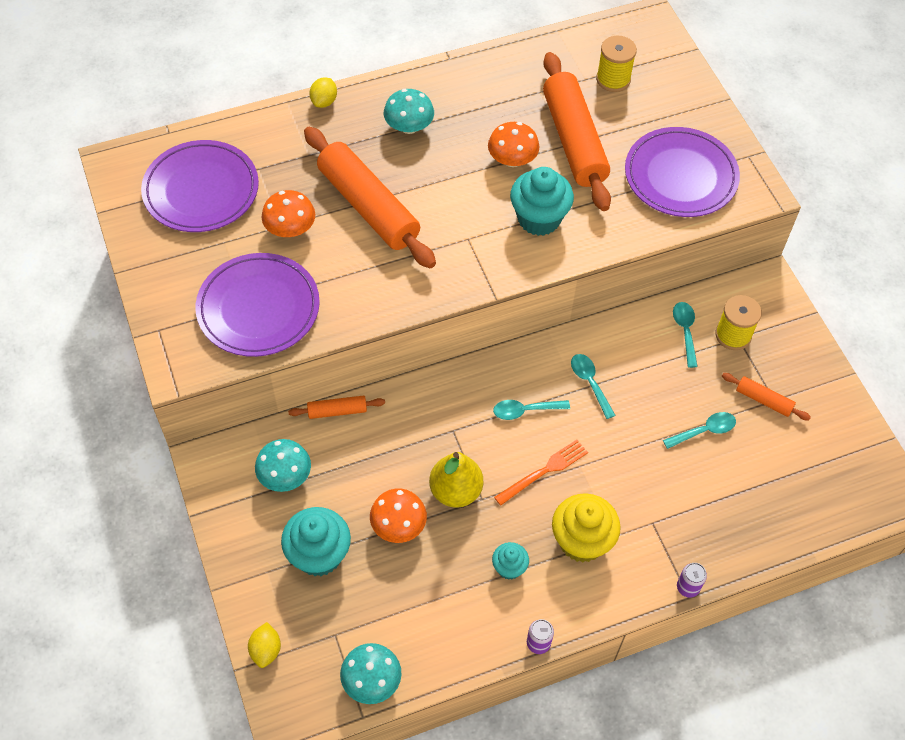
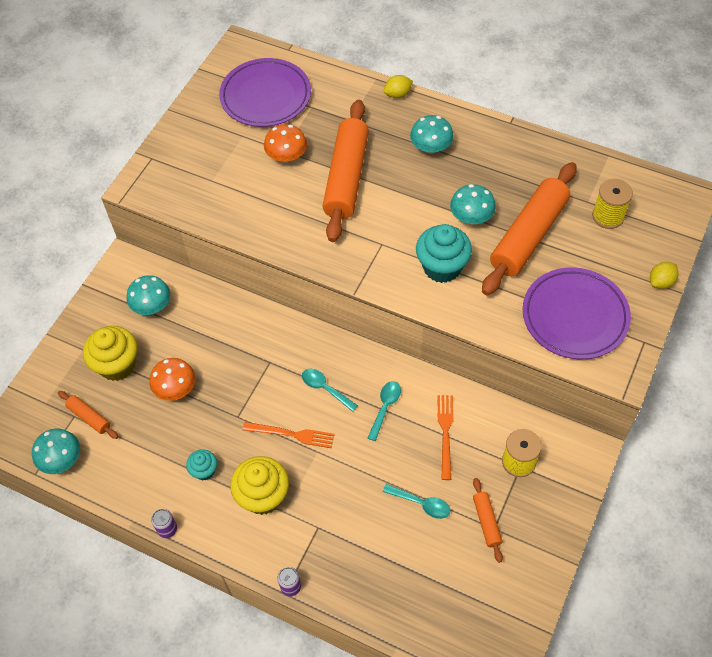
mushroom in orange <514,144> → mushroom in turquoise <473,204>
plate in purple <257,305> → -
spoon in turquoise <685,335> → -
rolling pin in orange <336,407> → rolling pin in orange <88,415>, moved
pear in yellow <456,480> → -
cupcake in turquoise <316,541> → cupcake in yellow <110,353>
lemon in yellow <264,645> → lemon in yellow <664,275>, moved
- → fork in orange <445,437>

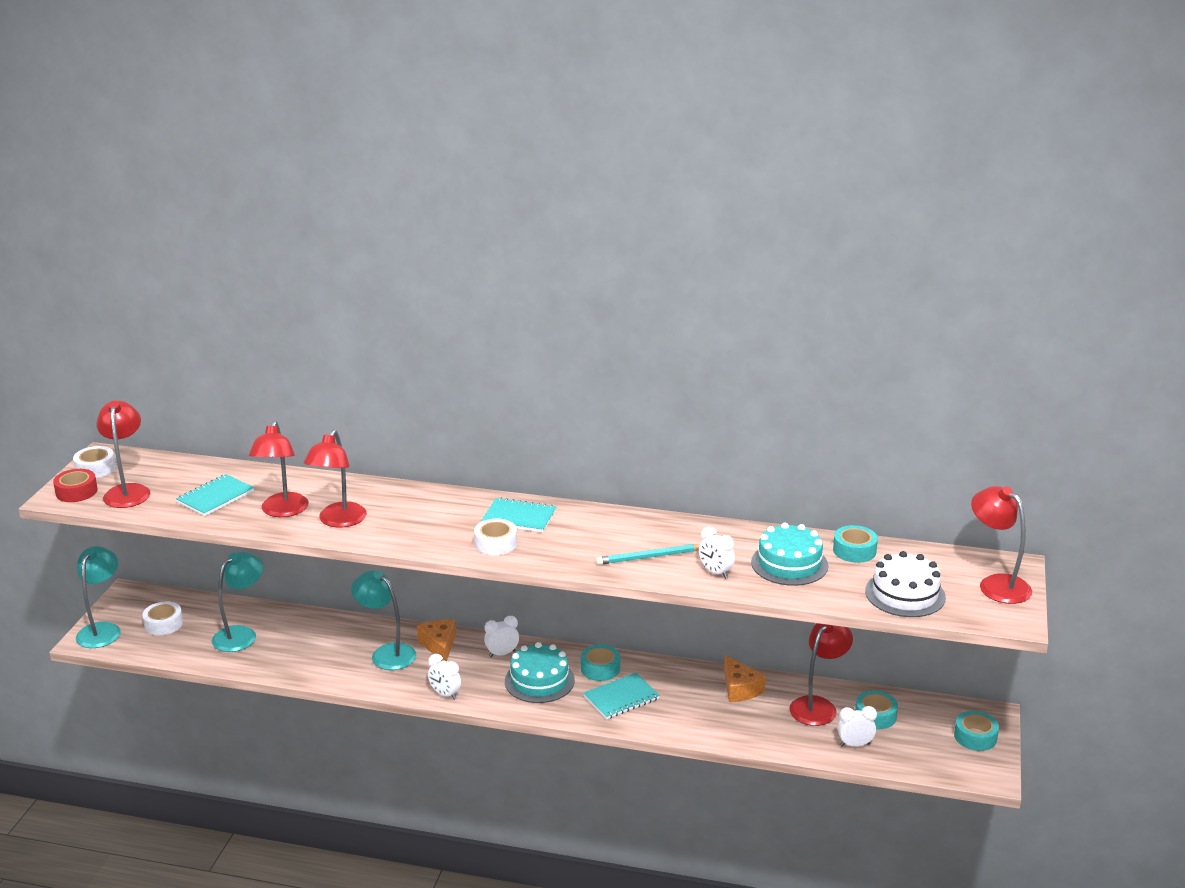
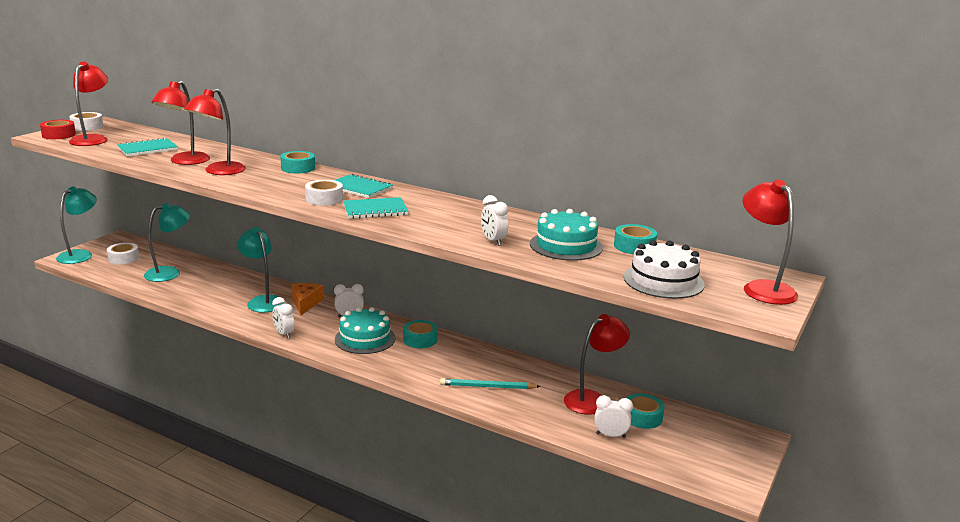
pencil in turquoise <647,554> → pencil in turquoise <490,383>, moved
cheese in orange <745,678> → -
notebook in turquoise <621,696> → notebook in turquoise <376,208>, moved
tape in turquoise <976,731> → tape in turquoise <297,162>, moved

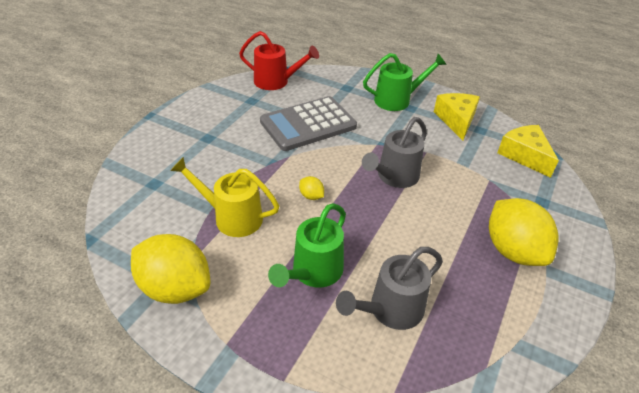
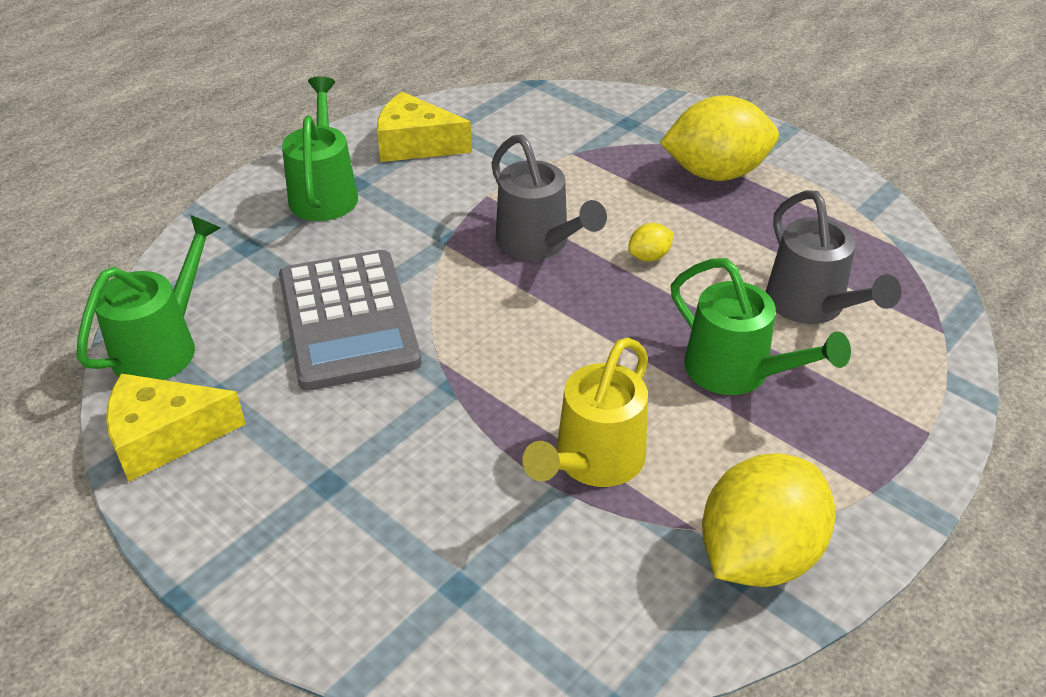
watering can in red <279,60> → watering can in green <148,297>
cheese in yellow <528,151> → cheese in yellow <176,427>, moved
lemon in yellow <311,188> → lemon in yellow <651,242>, moved

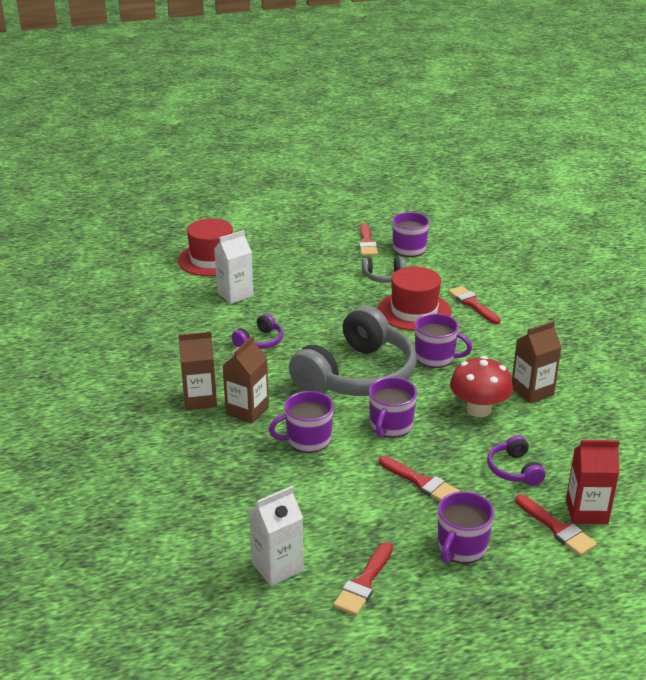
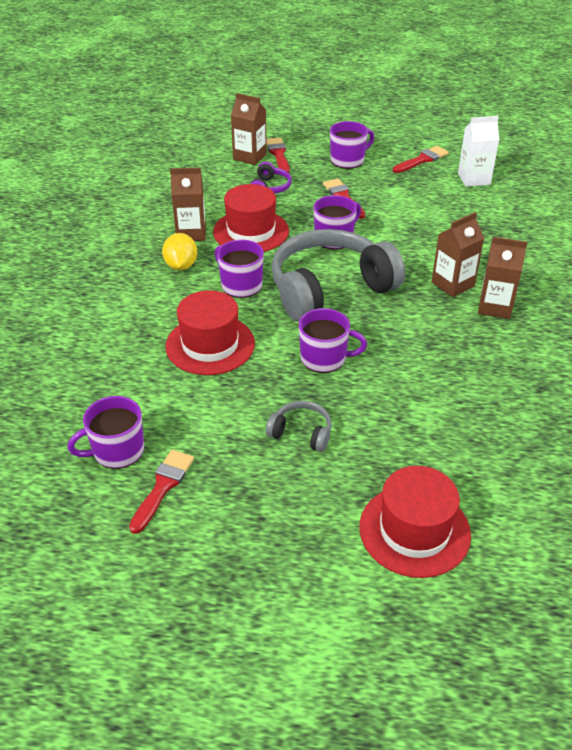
carton in white <233,267> → -
headphones in grey <383,270> → headphones in grey <299,426>, moved
brush in red <474,305> → -
headphones in purple <257,331> → -
mushroom in red <481,386> → hat in red <251,218>
mug in purple <301,422> → mug in purple <333,340>, moved
carton in red <592,482> → carton in brown <249,129>
- → lemon in yellow <179,251>

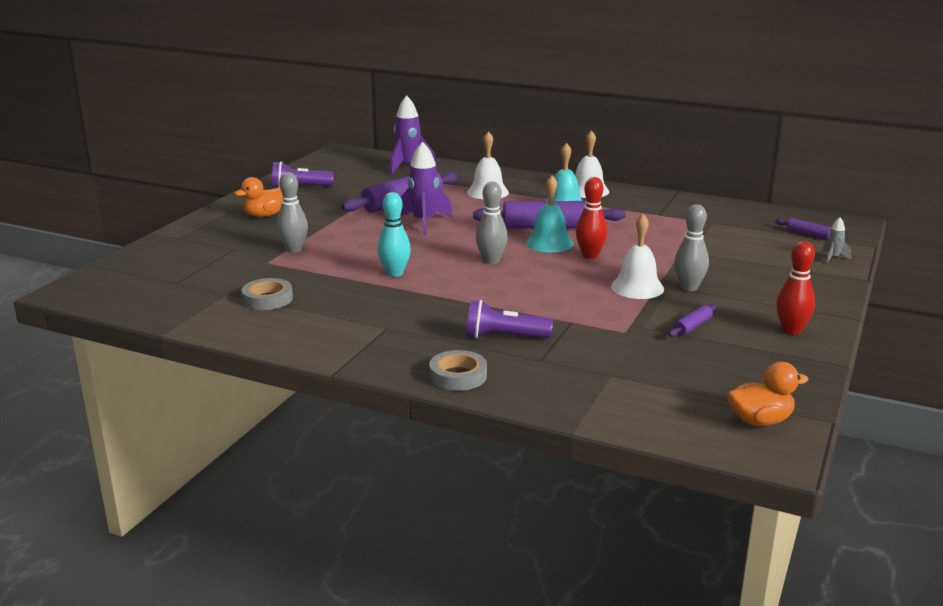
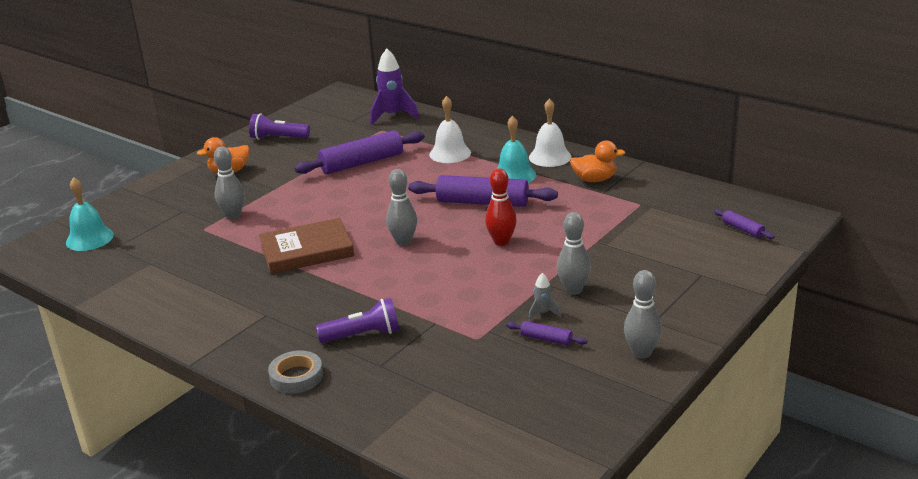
rocket in purple <426,188> → -
bell in turquoise <550,213> → bell in turquoise <90,214>, moved
bowling pin in turquoise <394,234> → book in brown <306,246>
bell in white <637,256> → -
rocket in grey <836,240> → rocket in grey <544,297>, moved
bowling pin in red <795,288> → bowling pin in grey <643,314>
tape in grey <267,294> → -
flashlight in purple <509,319> → flashlight in purple <357,320>, 150 degrees clockwise
rolling pin in purple <692,320> → rolling pin in purple <547,333>, 60 degrees clockwise
duck in orange <768,394> → duck in orange <597,161>, moved

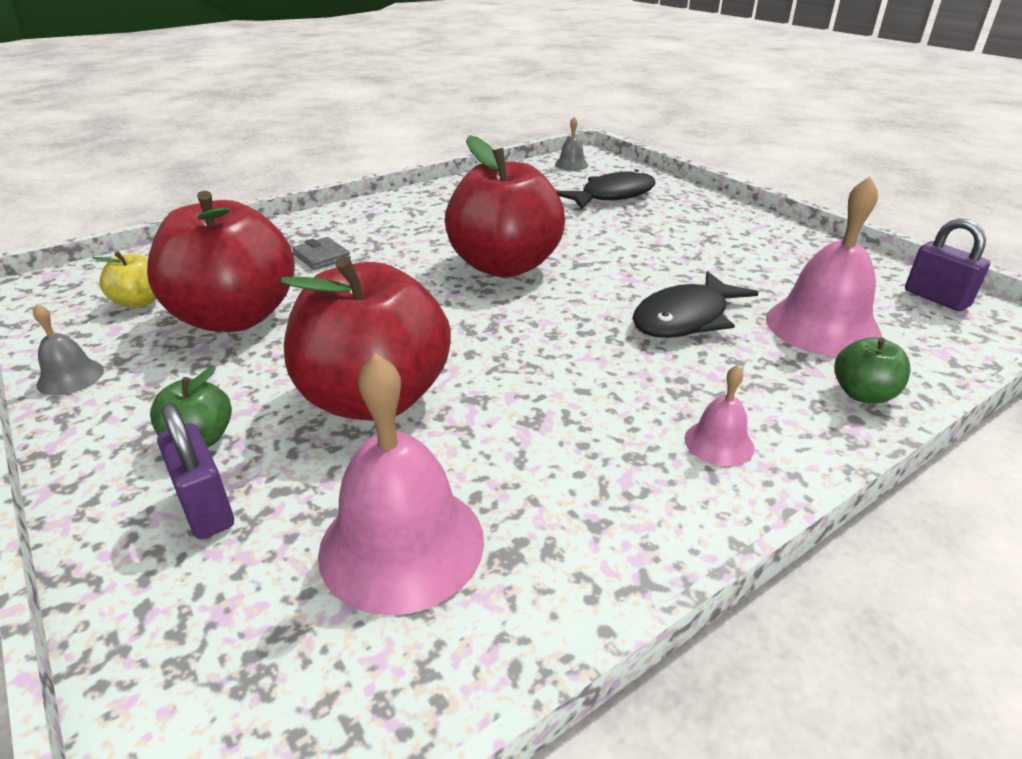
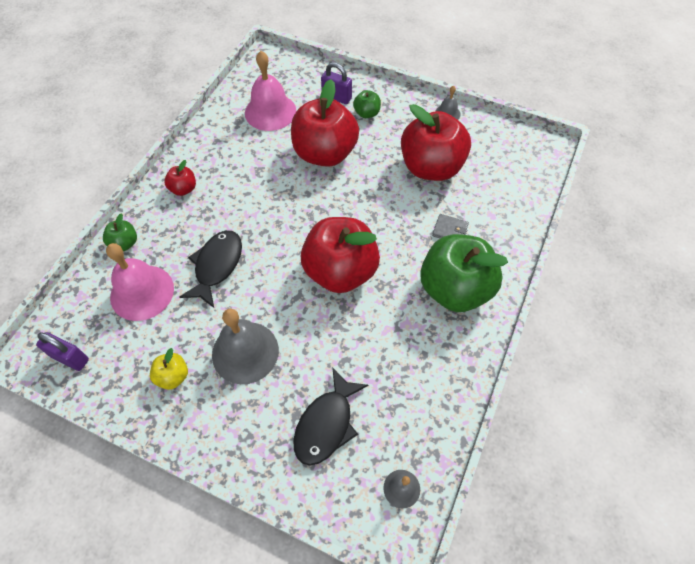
apple in yellow <124,280> → apple in yellow <169,369>, moved
bell in pink <719,415> → apple in red <180,178>
- → apple in green <464,273>
- → bell in grey <245,346>

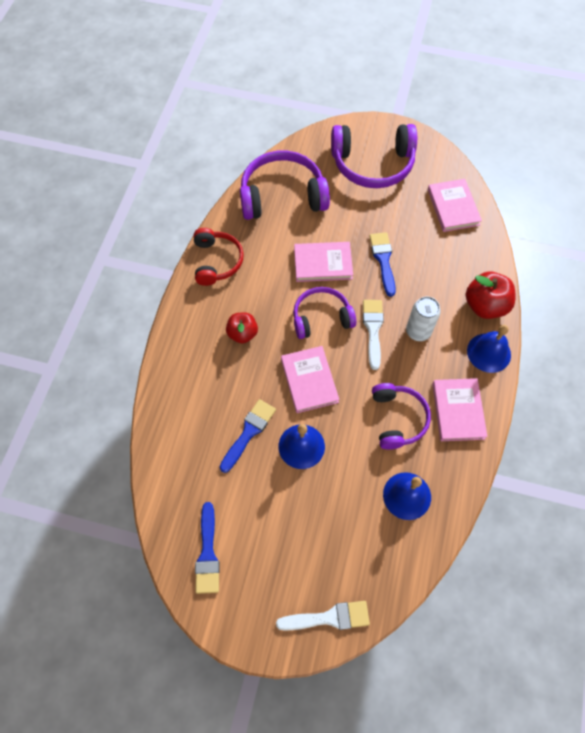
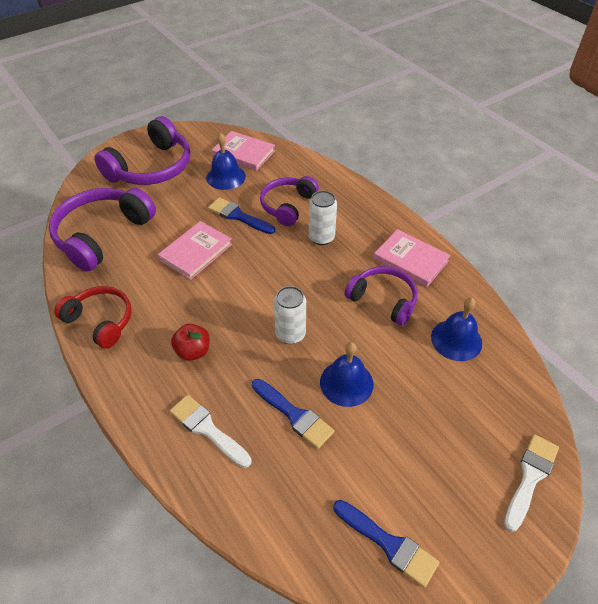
apple in red <490,295> → -
headphones in purple <324,313> → headphones in purple <289,201>, moved
brush in white <373,335> → brush in white <211,431>, moved
bell in blue <489,349> → bell in blue <226,161>, moved
book in pink <310,379> → can in white <290,315>
brush in blue <248,436> → brush in blue <293,414>, 150 degrees clockwise

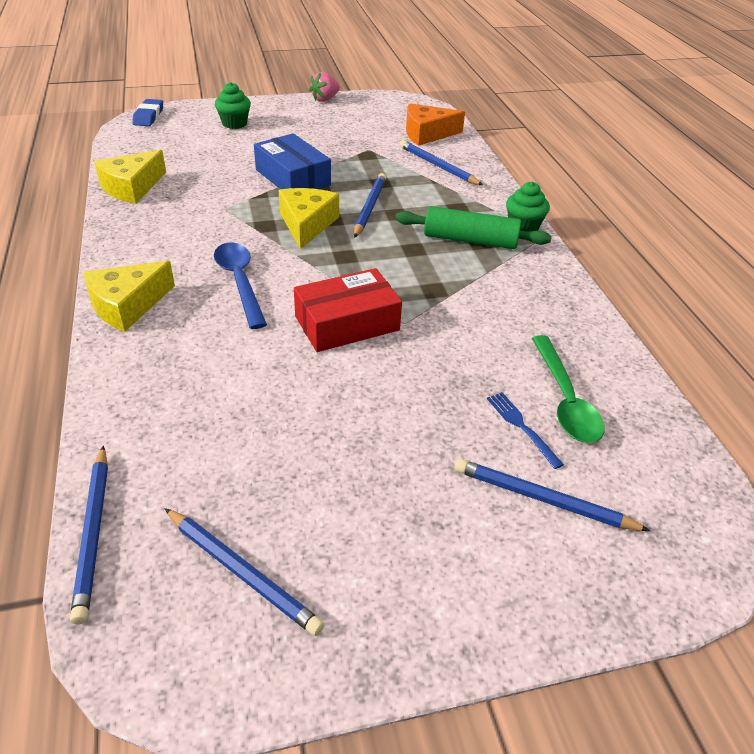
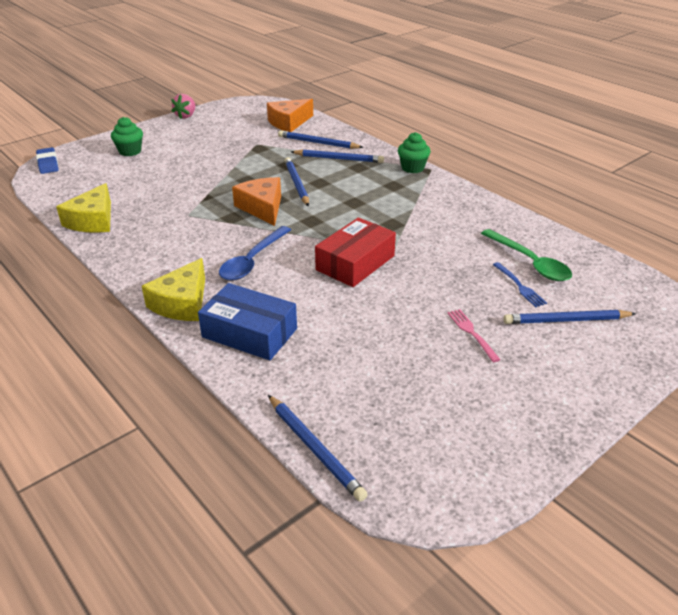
box in blue <292,161> → box in blue <247,321>, moved
cheese in yellow <309,219> → cheese in orange <256,201>
rolling pin in green <473,227> → -
spoon in blue <240,285> → spoon in blue <255,253>, 105 degrees counterclockwise
fork in blue <525,430> → fork in blue <520,284>, 150 degrees counterclockwise
pencil in blue <244,572> → pencil in blue <337,156>, moved
- → fork in pink <474,335>

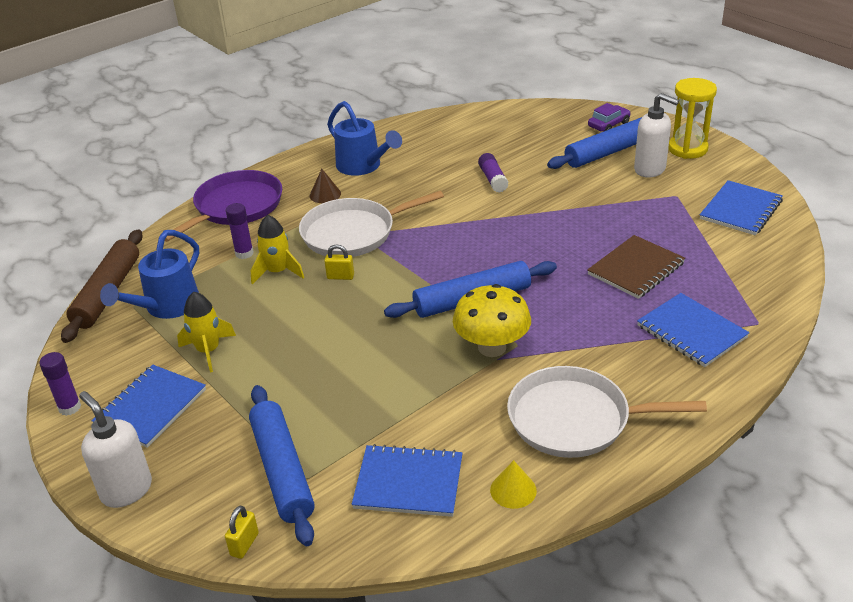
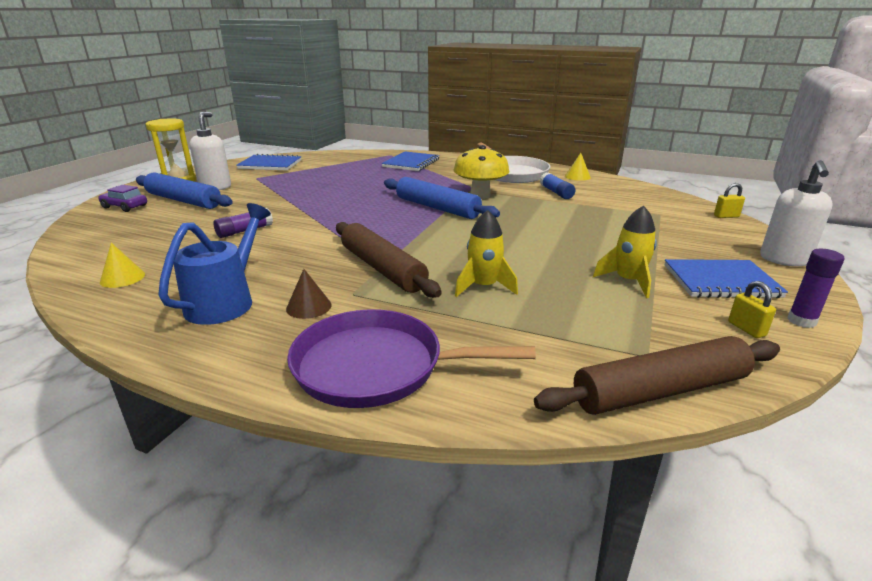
pan in white <371,224> → rolling pin in brown <389,260>
glue stick in purple <240,231> → -
watering can in blue <149,274> → -
notebook in brown <636,267> → -
padlock in yellow <339,262> → padlock in yellow <752,309>, moved
rolling pin in blue <282,465> → -
notebook in blue <407,480> → -
- → glue stick in blue <557,185>
- → cone in yellow <122,265>

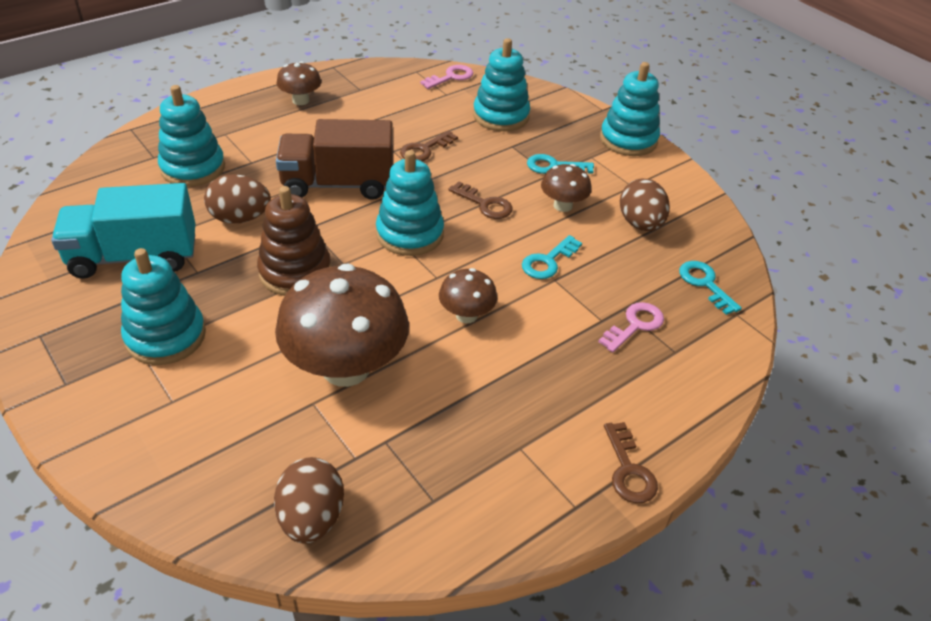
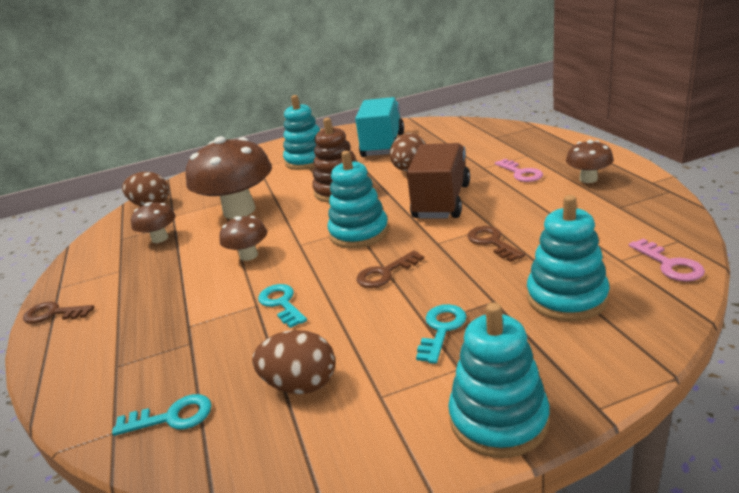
stacking toy in turquoise <191,136> → -
mushroom in brown <566,188> → mushroom in brown <153,222>, moved
key in pink <631,327> → key in pink <519,170>, moved

